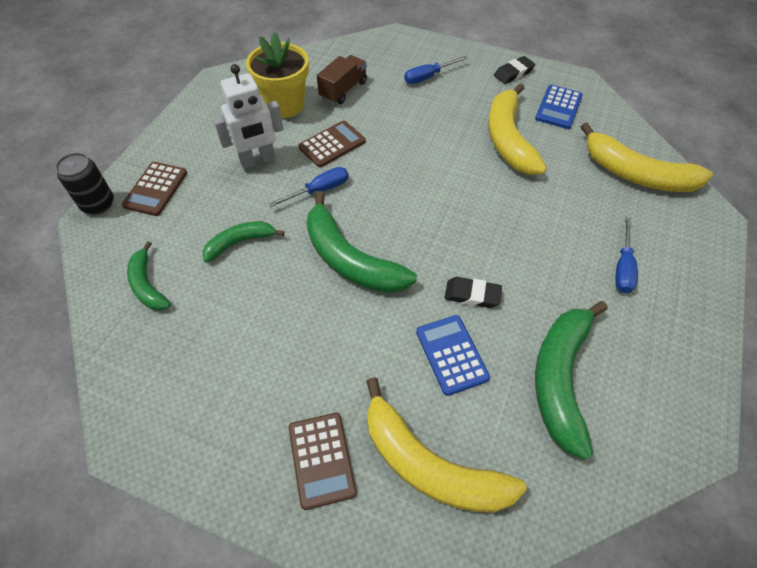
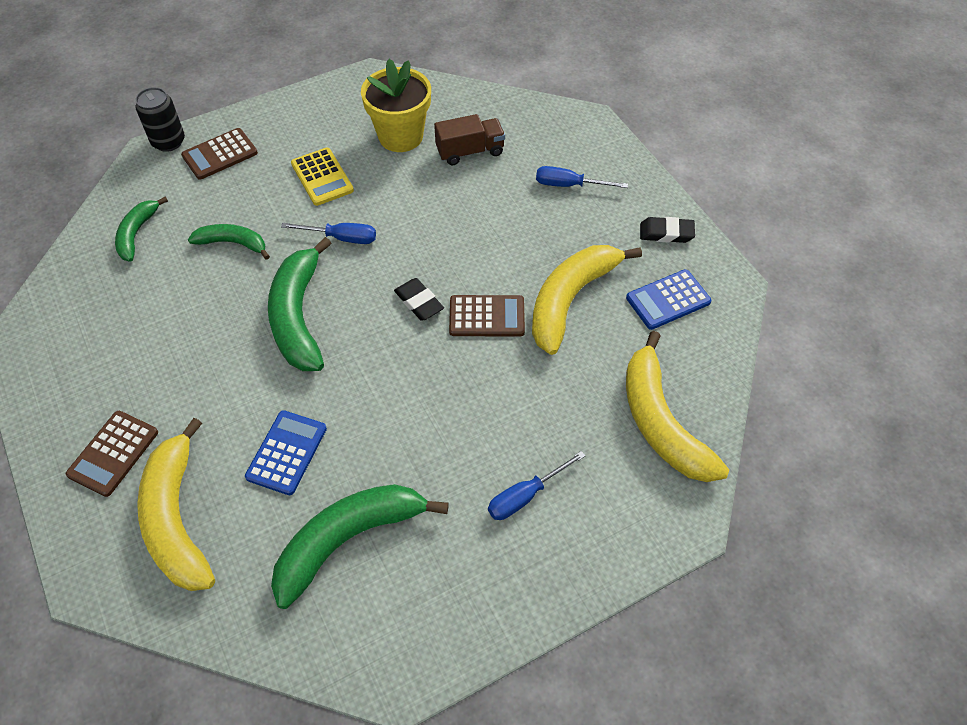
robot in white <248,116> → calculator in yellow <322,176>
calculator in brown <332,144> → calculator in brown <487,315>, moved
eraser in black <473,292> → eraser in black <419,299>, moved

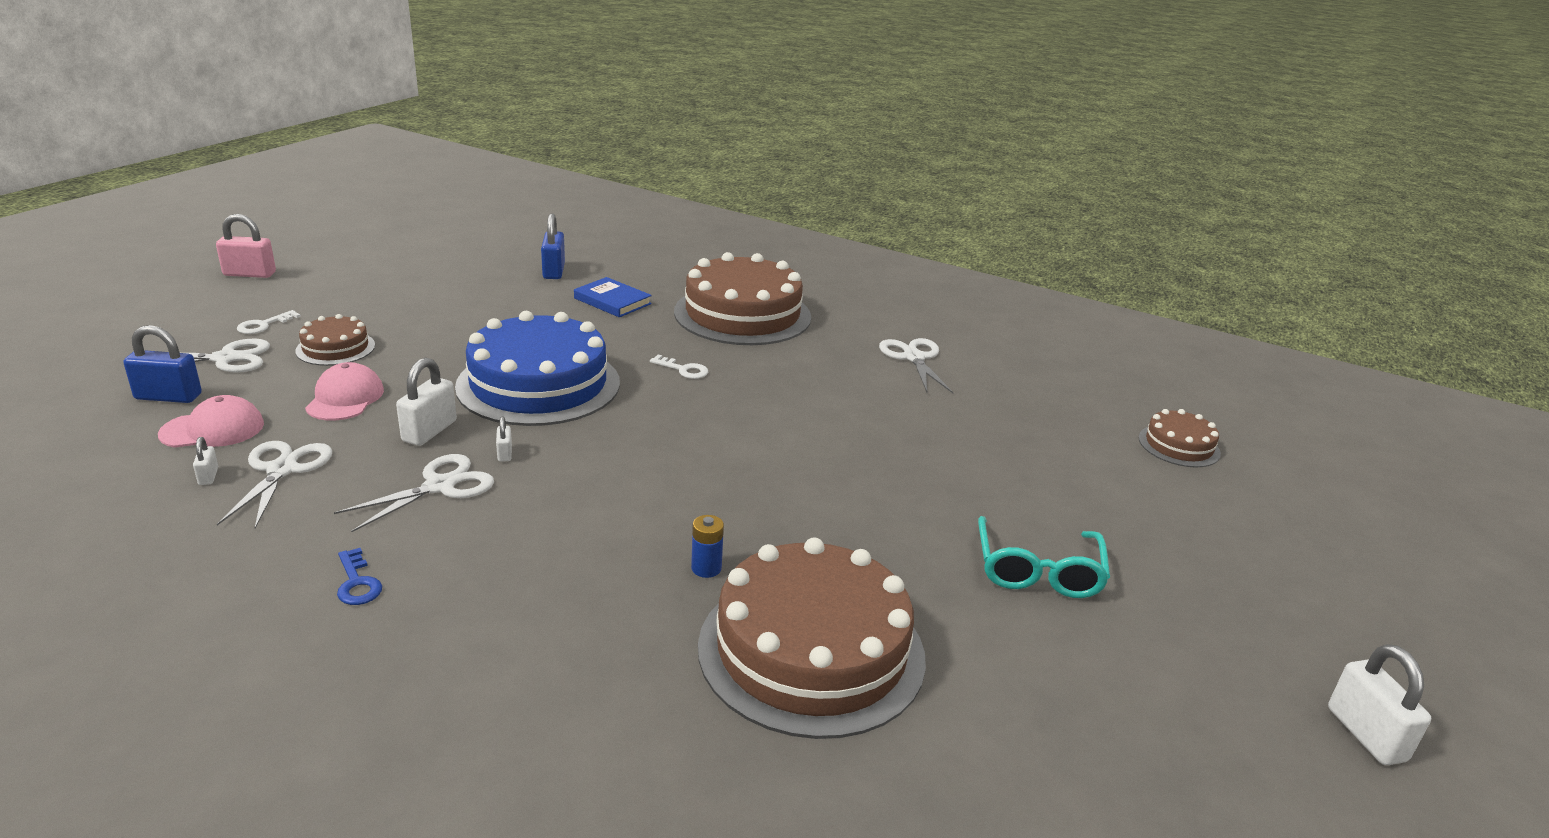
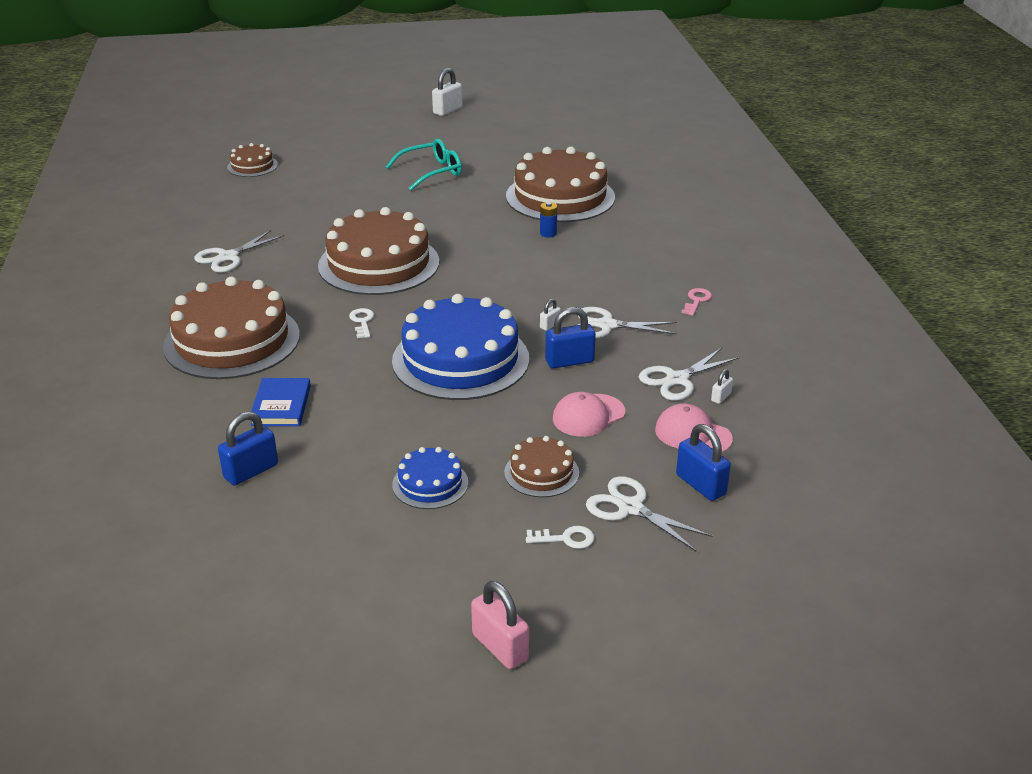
padlock in white <426,402> → padlock in blue <570,338>
key in blue <359,576> → key in pink <696,302>
- → cake in brown <378,251>
- → cake in blue <430,478>

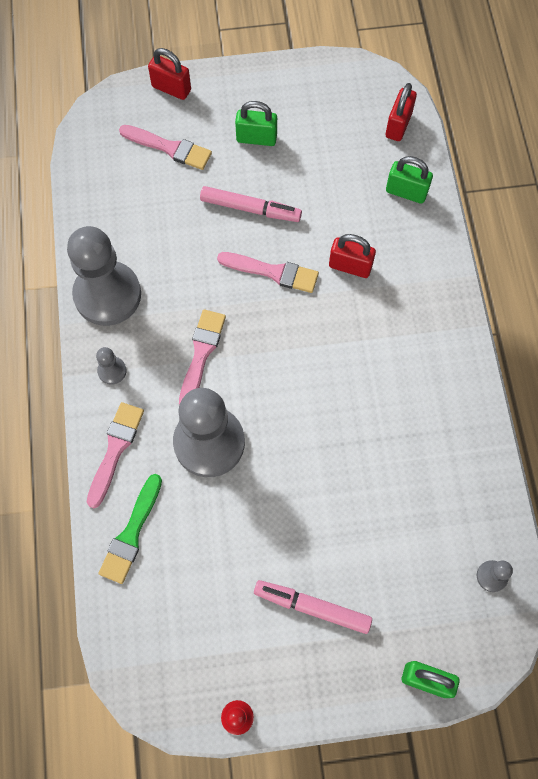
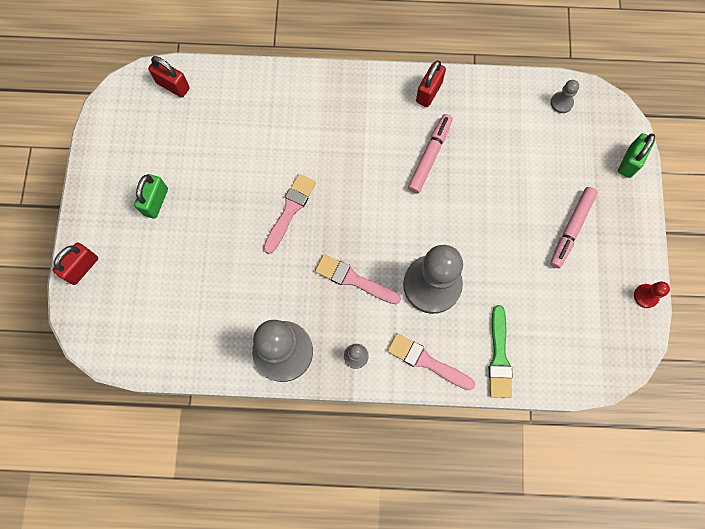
brush in pink <165,147> → -
padlock in green <409,180> → -
marker in pink <251,204> → marker in pink <430,153>, moved
padlock in red <352,256> → padlock in red <431,83>, moved
brush in green <130,529> → brush in green <500,351>, 60 degrees clockwise

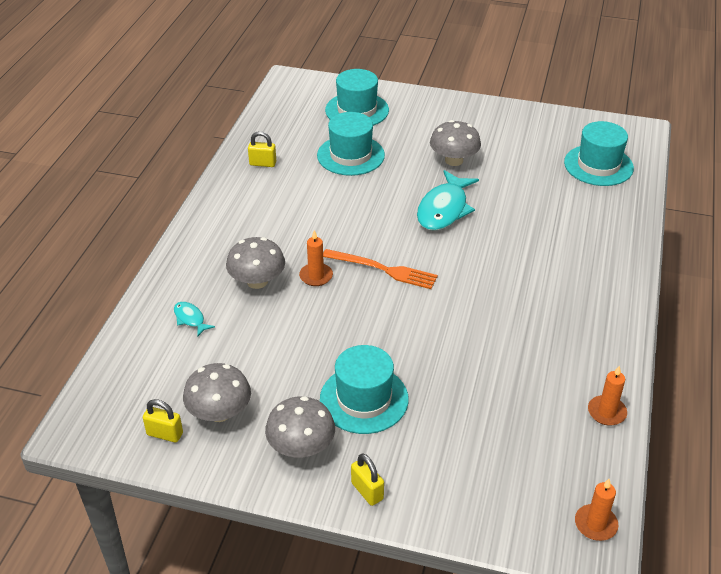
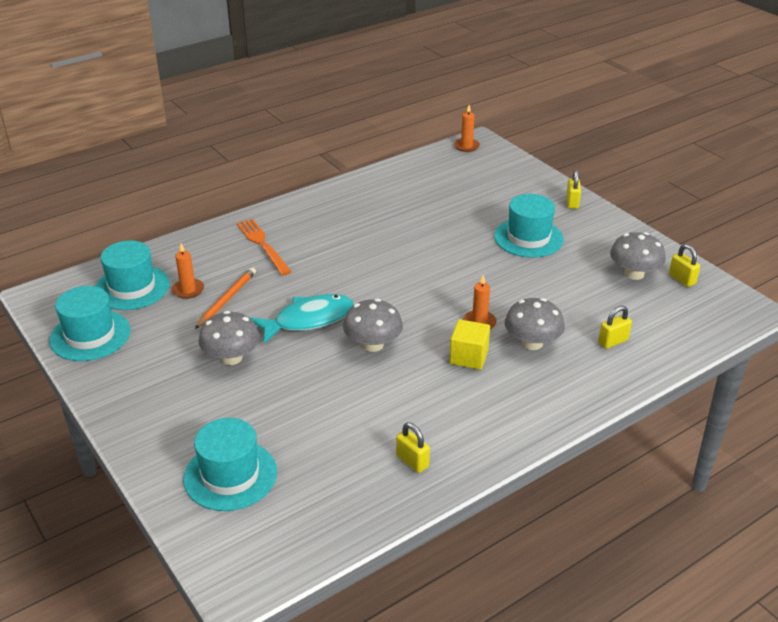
hat in turquoise <351,144> → hat in turquoise <90,323>, moved
fork in orange <380,269> → fork in orange <264,247>, moved
fish in turquoise <194,319> → padlock in yellow <615,327>
candle in orange <607,395> → candle in orange <188,271>, moved
mushroom in grey <300,427> → mushroom in grey <373,325>, moved
- → pencil in orange <225,298>
- → cube in yellow <469,344>

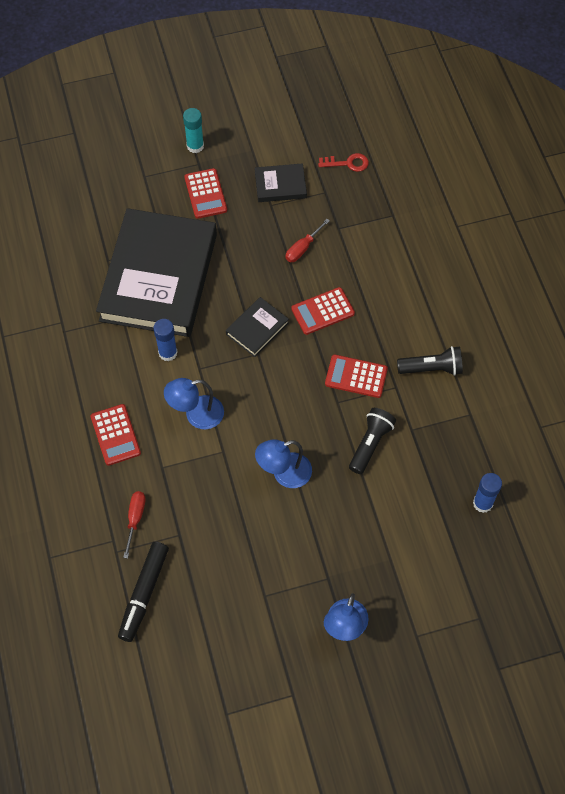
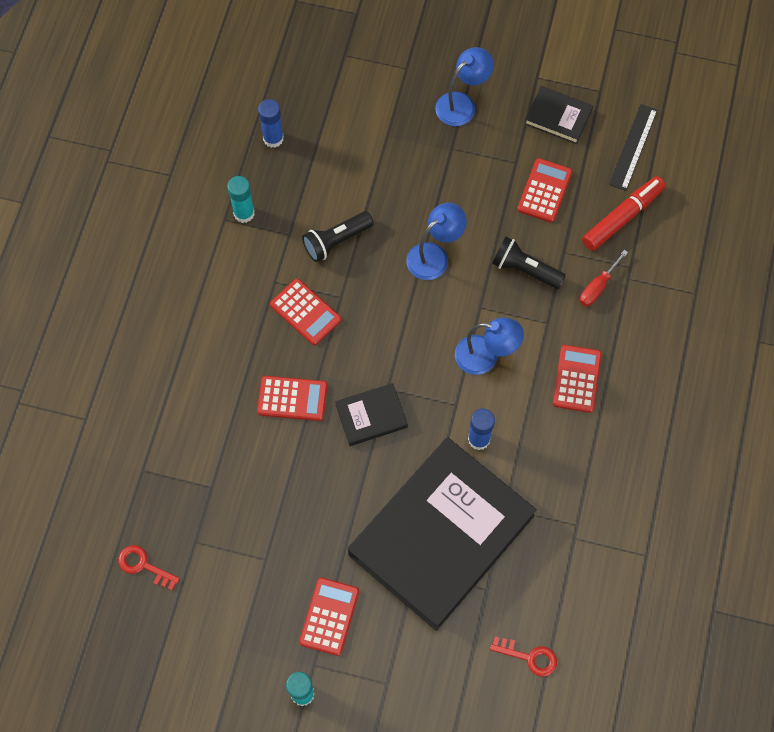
book in black <281,182> → book in black <559,115>, moved
screwdriver in red <307,240> → -
flashlight in black <430,361> → flashlight in black <529,263>, moved
lamp in blue <283,463> → lamp in blue <436,241>, 45 degrees counterclockwise
marker in black <143,592> → marker in red <624,213>
- → ruler in black <633,147>
- → calculator in red <544,190>
- → glue stick in turquoise <241,199>
- → key in red <523,656>

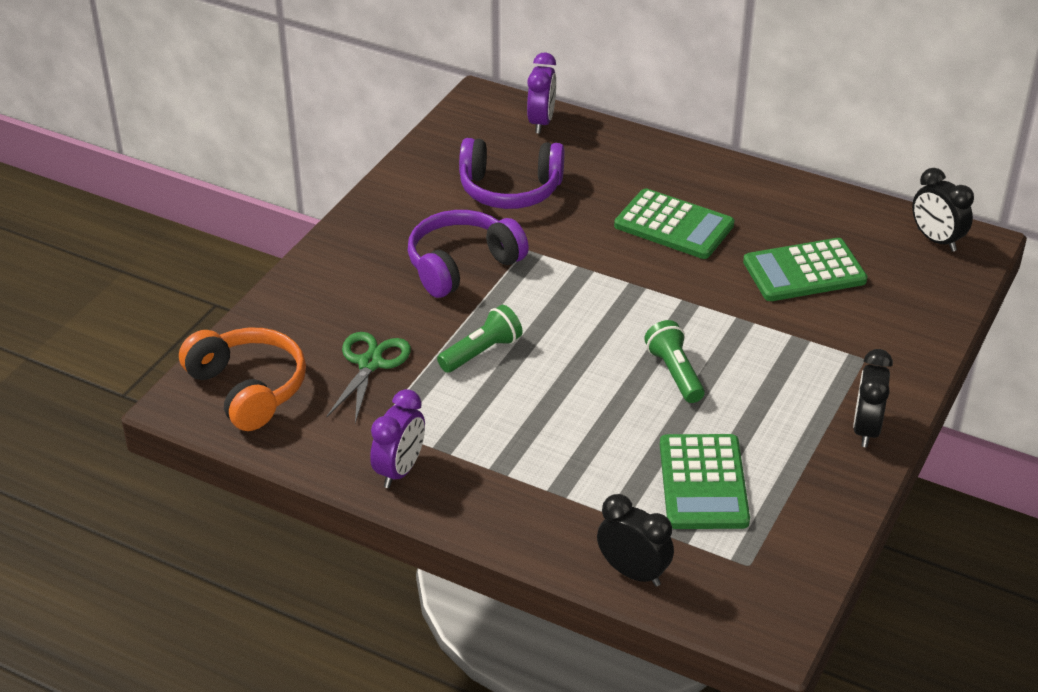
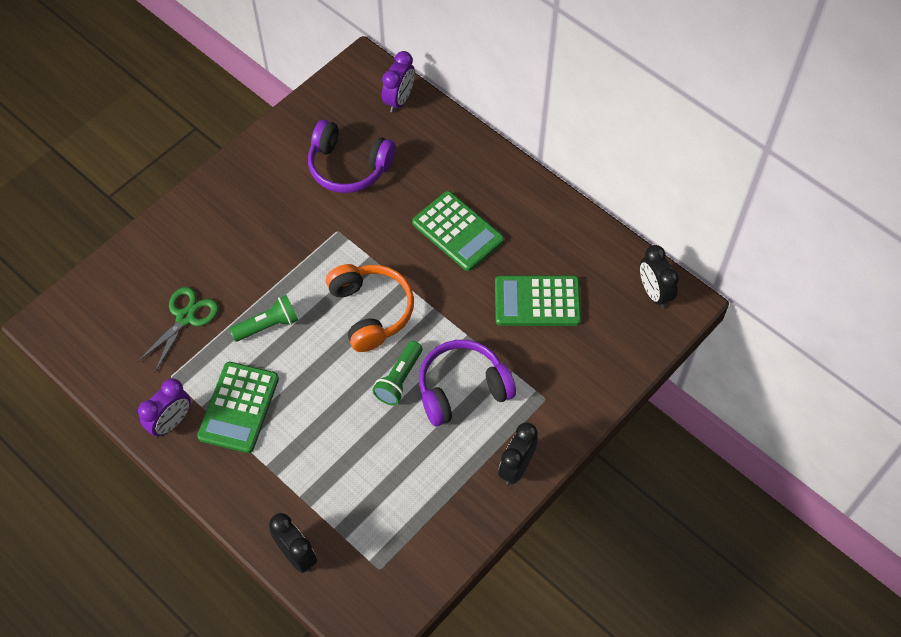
headphones in purple <468,254> → headphones in purple <467,383>, moved
flashlight in green <674,361> → flashlight in green <397,373>, 150 degrees counterclockwise
headphones in orange <242,379> → headphones in orange <370,308>, moved
calculator in green <705,481> → calculator in green <238,407>, moved

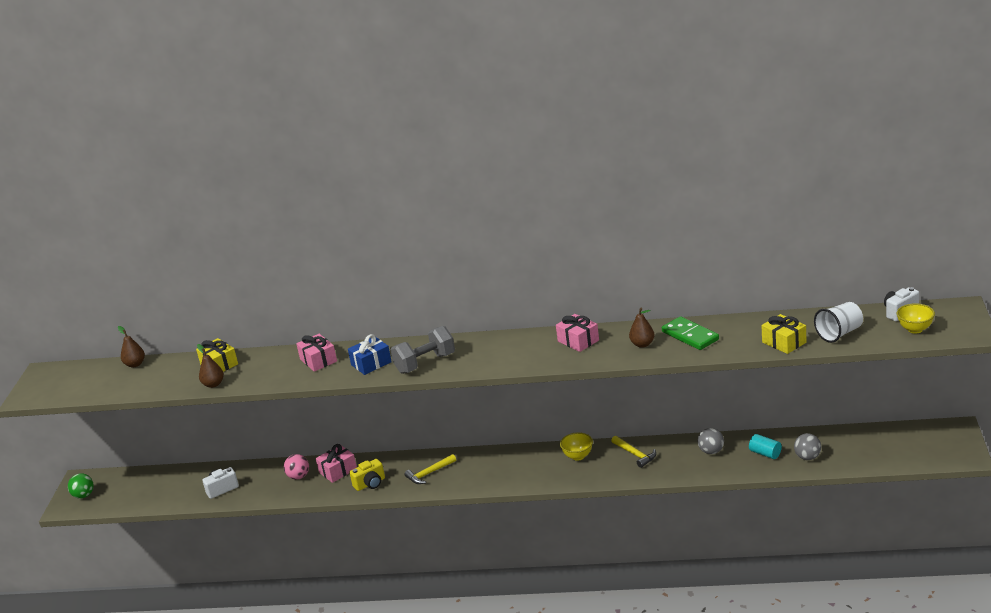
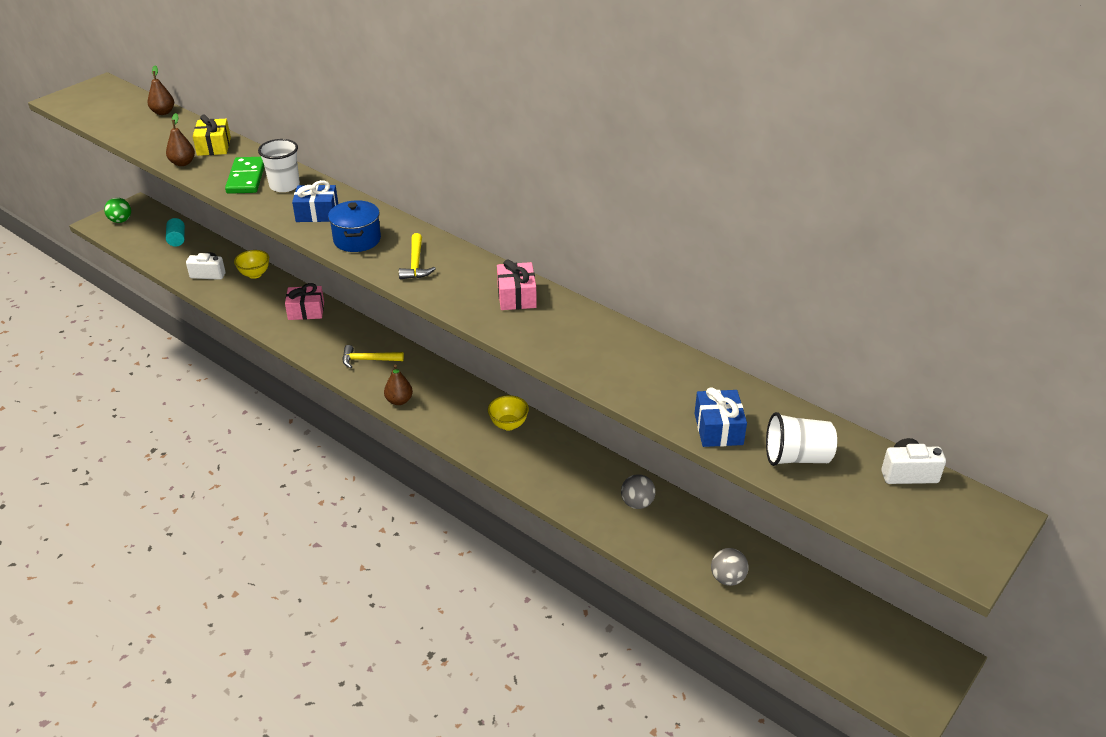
bowl in yellow <916,318> → bowl in yellow <251,264>, moved
pear in brown <642,328> → pear in brown <398,385>, moved
gift in yellow <784,334> → gift in blue <720,417>
domino in green <690,333> → domino in green <244,175>, moved
dumbbell in grey <423,350> → pot in blue <354,226>
gift in pink <316,353> → cup in white <279,165>
cylinder in turquoise <765,446> → cylinder in turquoise <175,232>, moved
hammer in yellow <633,452> → hammer in yellow <417,256>, moved
ball in pink <296,467> → -
camera in yellow <367,475> → -

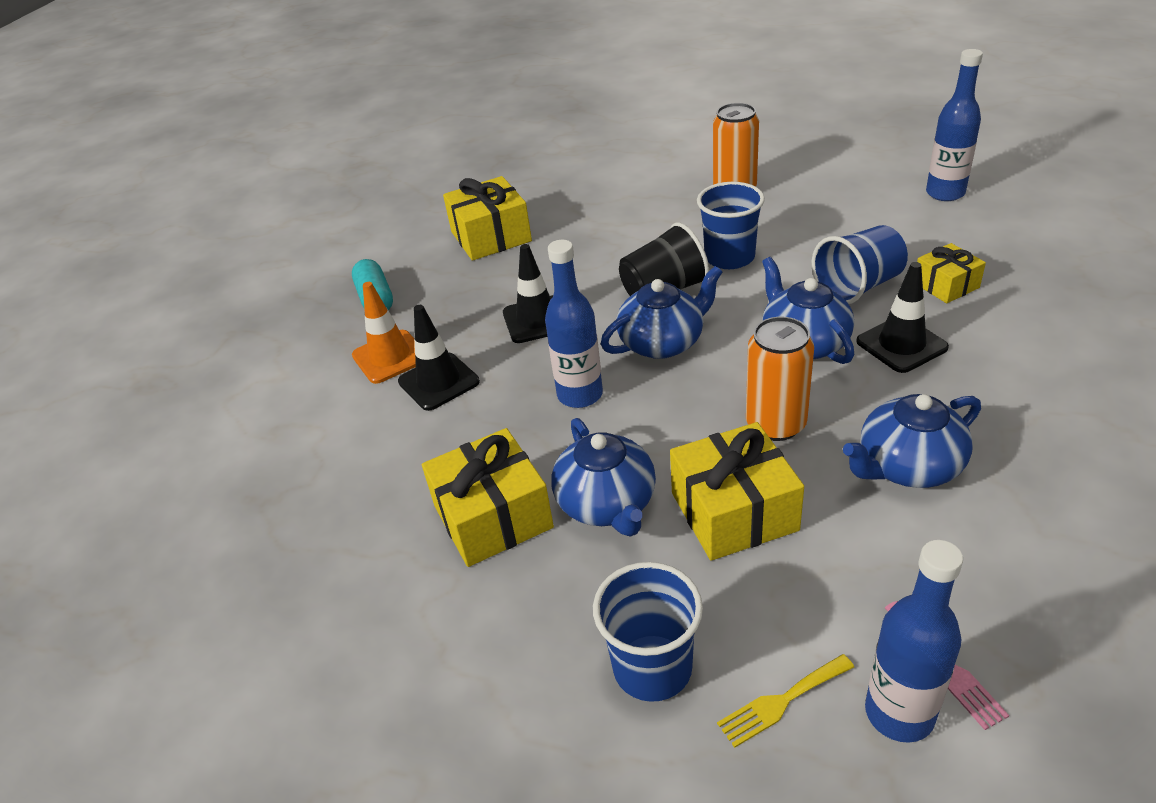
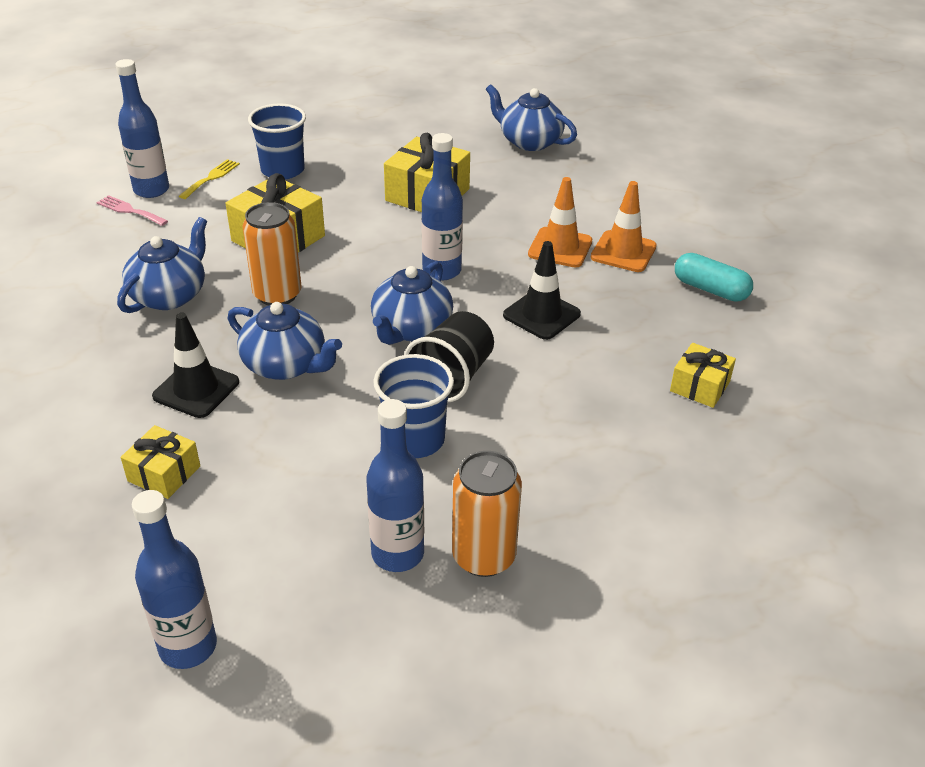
gift in yellow <487,218> → gift in yellow <703,375>, x0.59
cup in blue <860,264> → -
traffic cone in black <439,358> → traffic cone in orange <560,222>
teapot in blue <603,477> → teapot in blue <531,117>, moved
- → bottle in blue <395,485>

